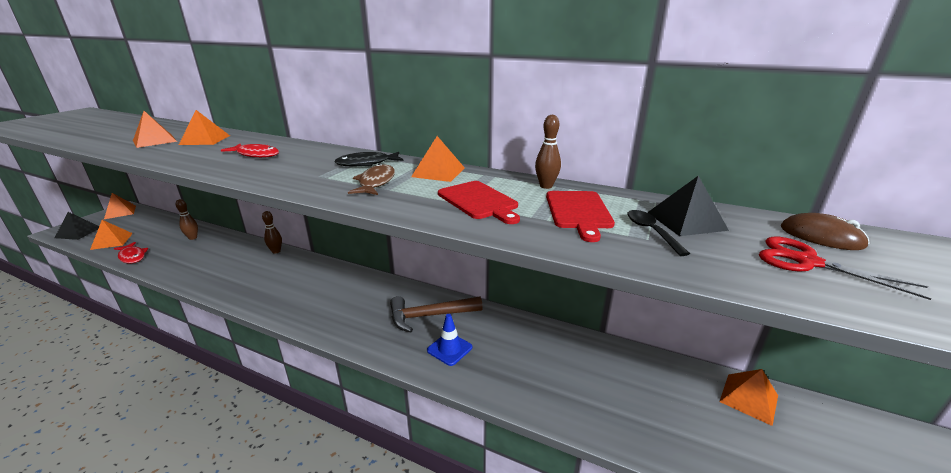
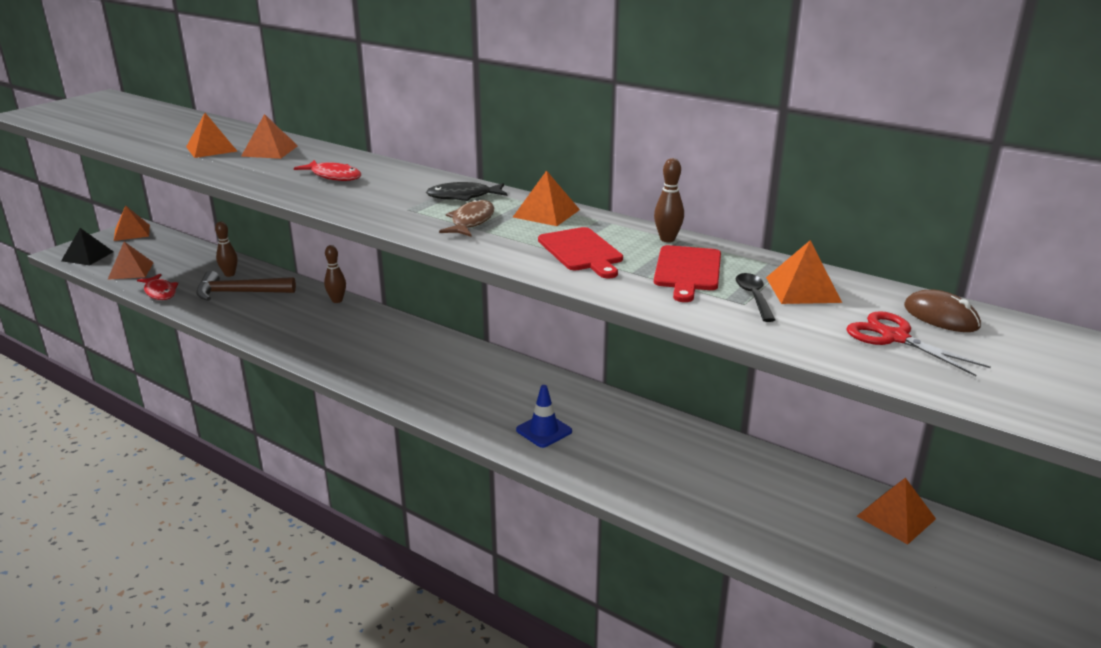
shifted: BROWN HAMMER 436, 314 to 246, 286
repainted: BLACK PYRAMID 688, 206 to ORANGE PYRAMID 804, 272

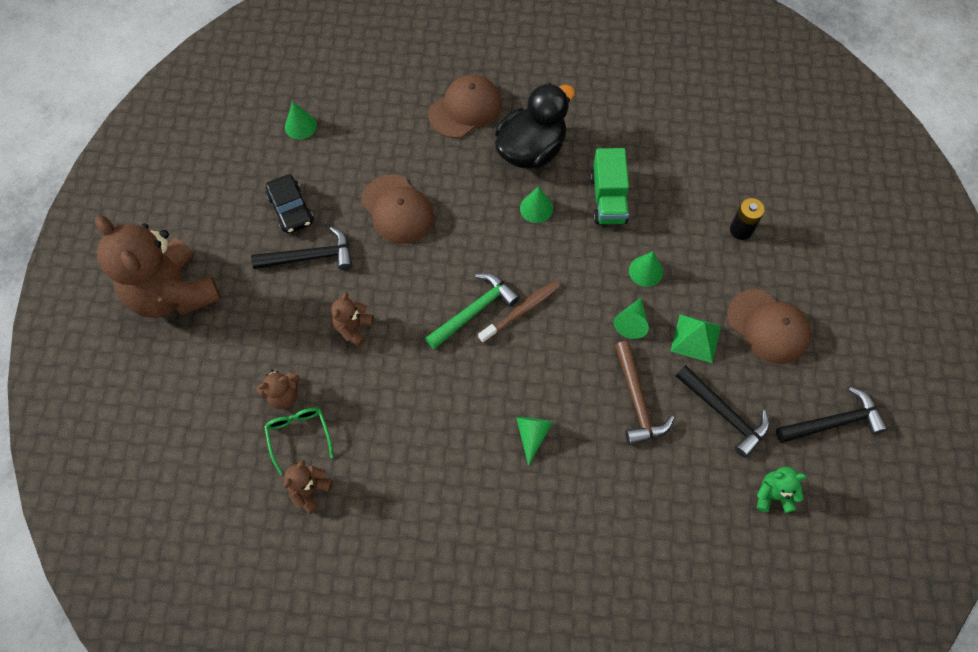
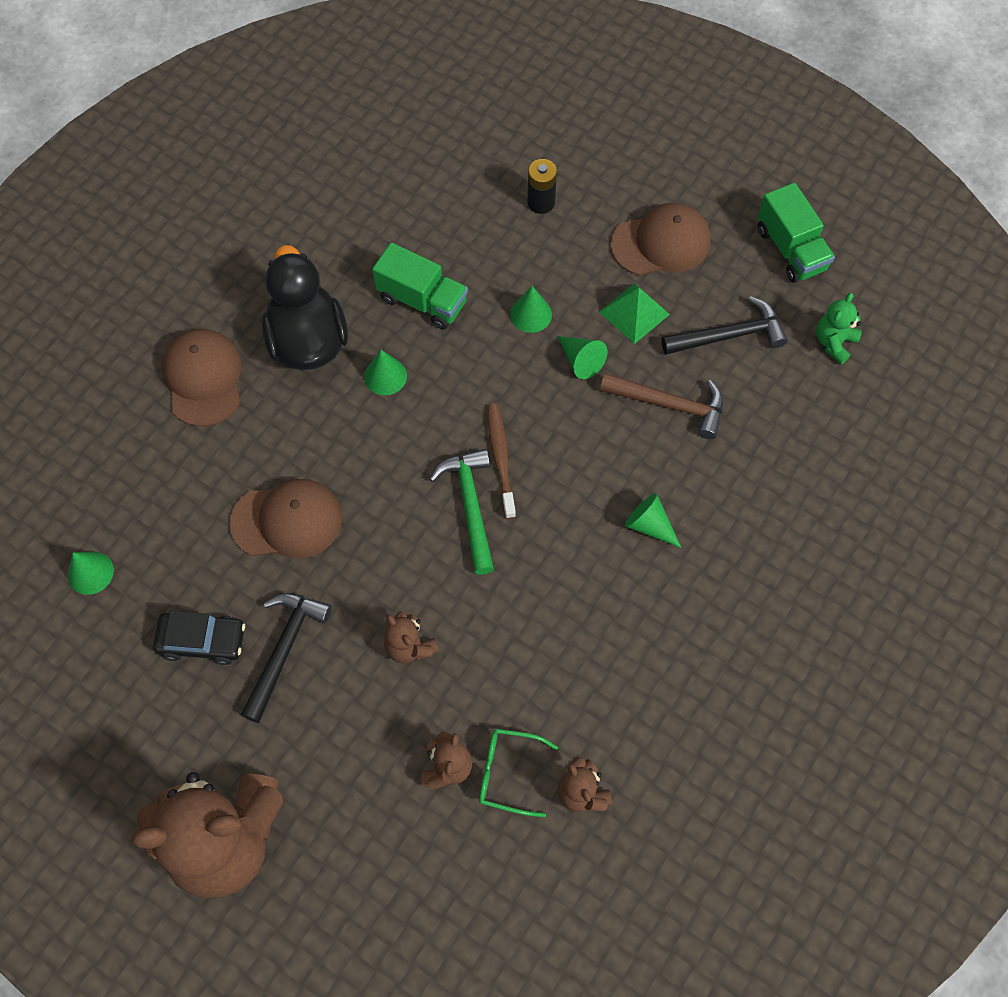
swapped: BLACK HAMMER 831, 415 to GREEN TRUCK 796, 233

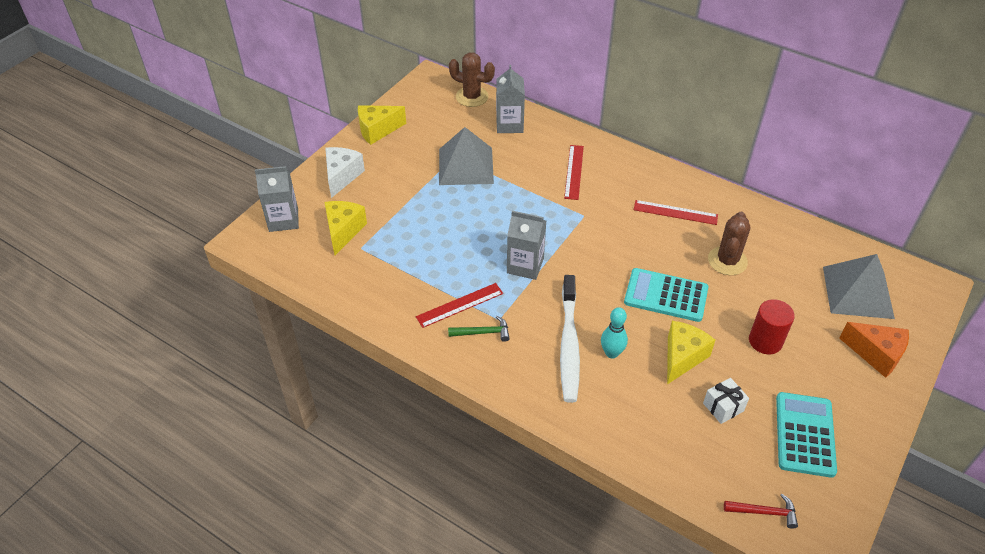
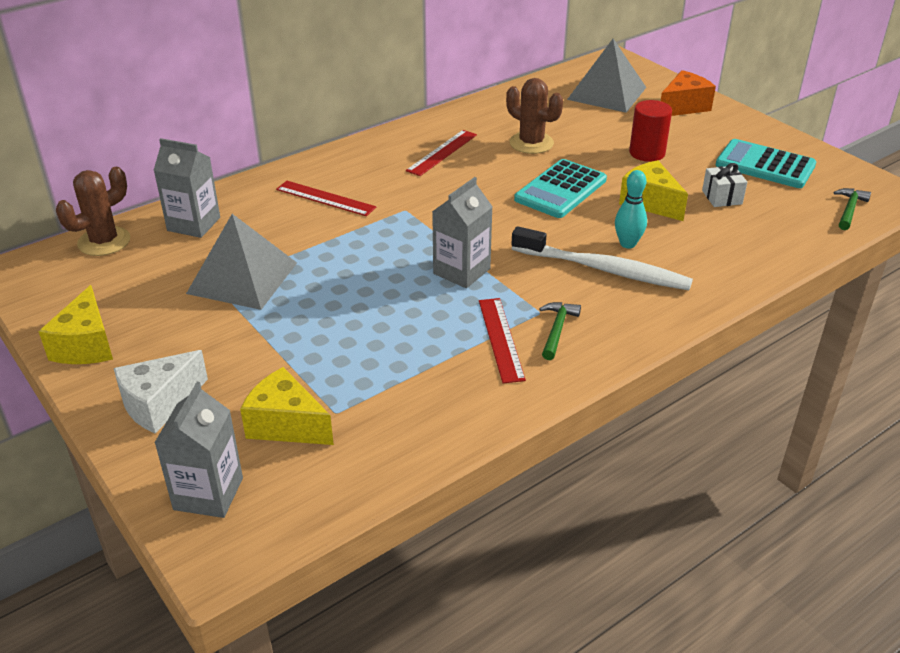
repainted: RED HAMMER 761, 511 to GREEN HAMMER 852, 209
rotated: WHITE CHEESE 345, 172 = 161, 391 75 degrees counterclockwise

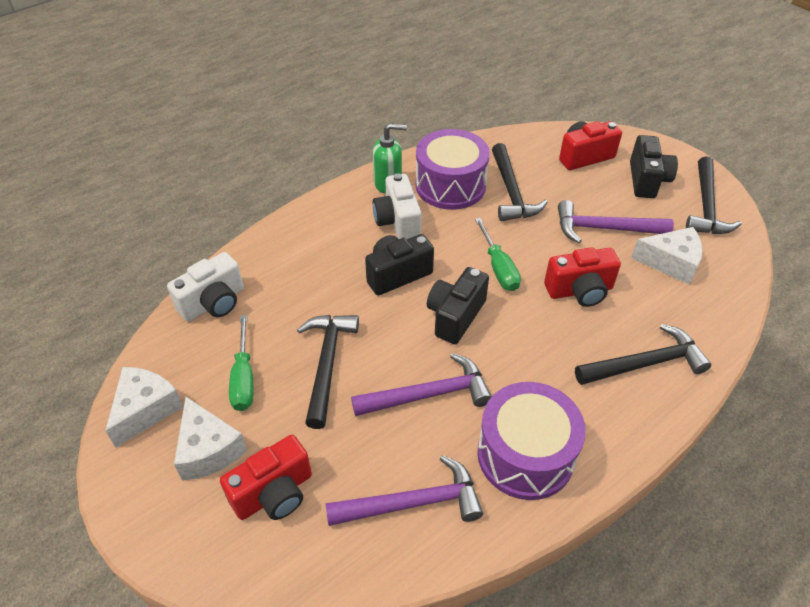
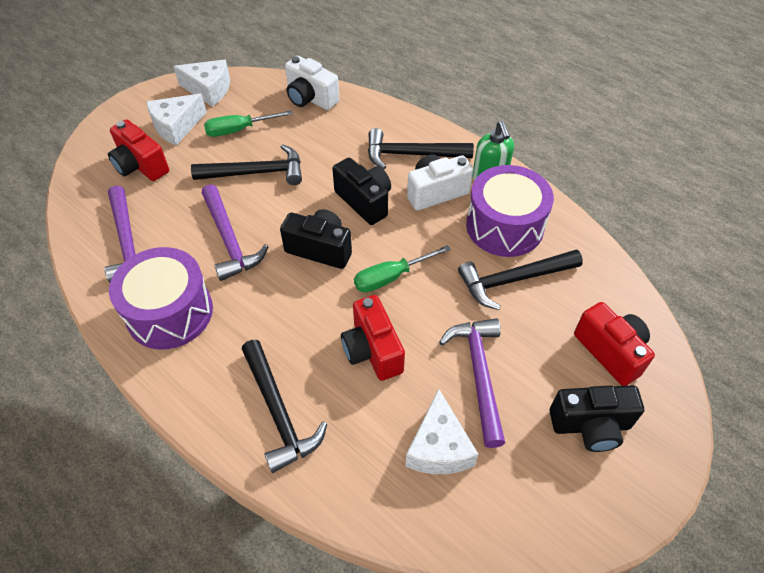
shifted: BLACK HAMMER 714, 195 to 421, 148

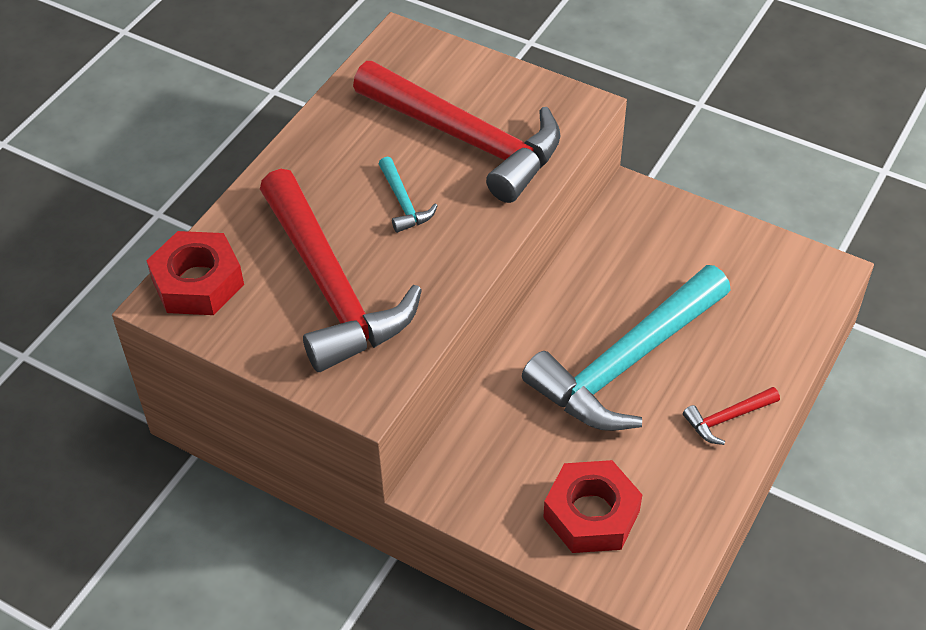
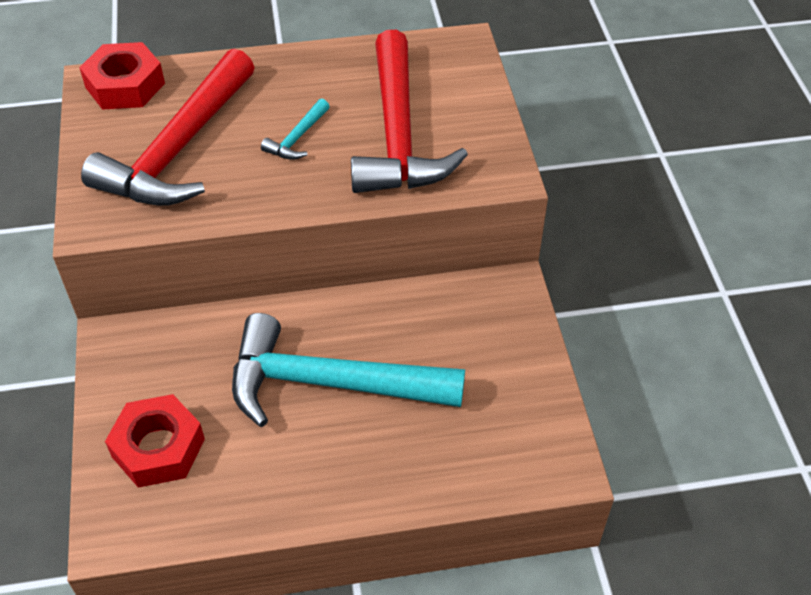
gone: RED HAMMER 731, 416

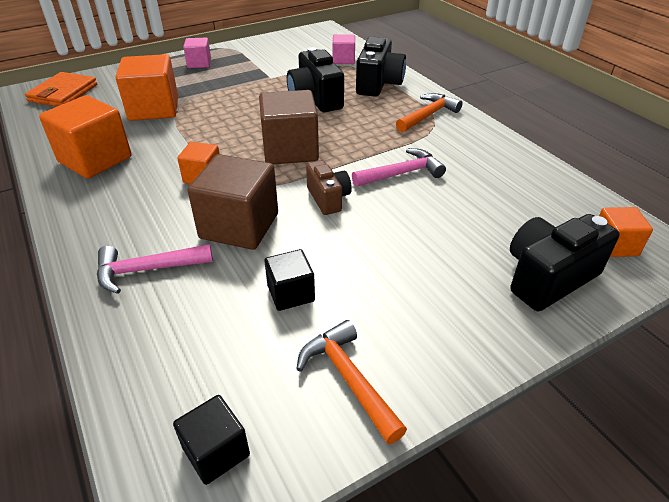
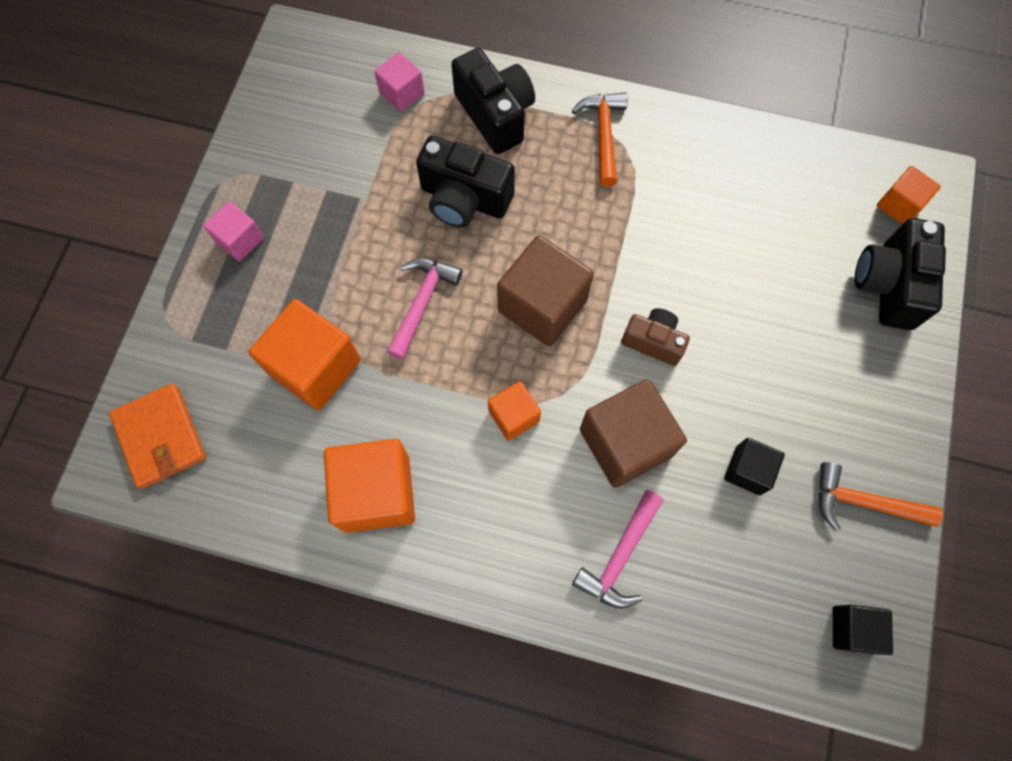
shifted: PINK HAMMER 399, 167 to 425, 309

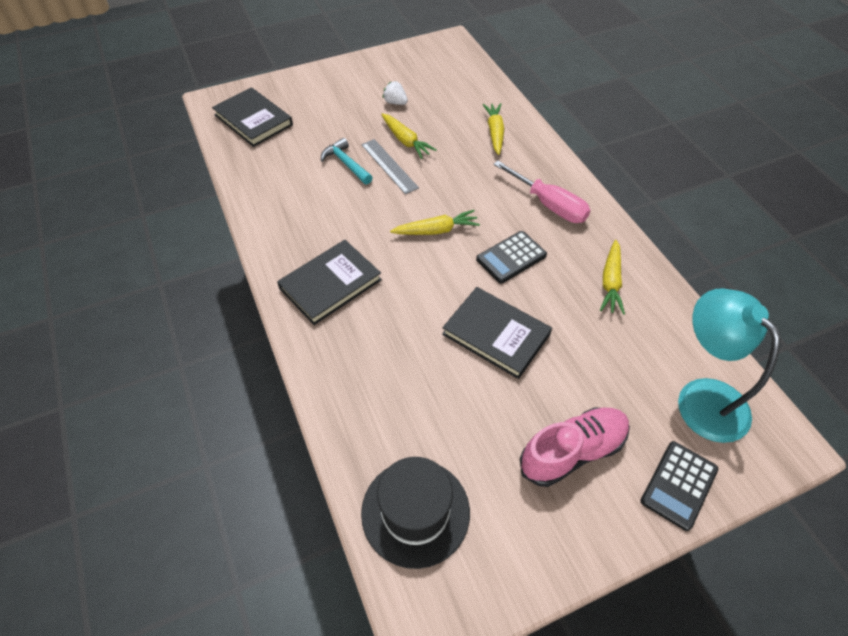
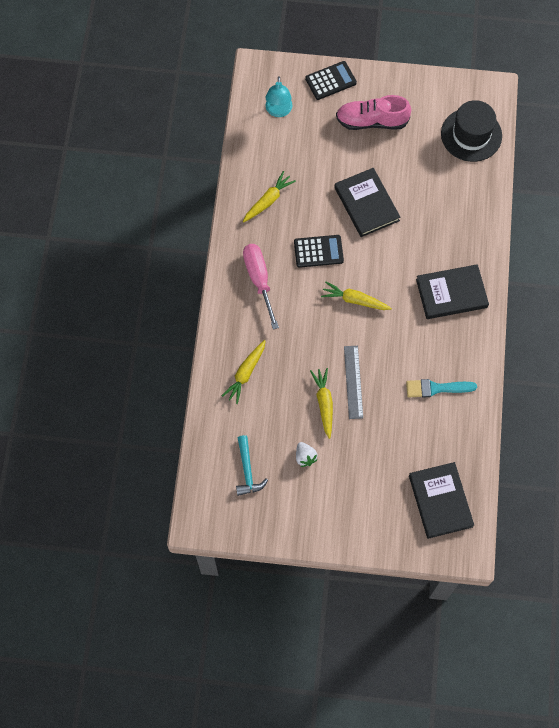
new: TURQUOISE BRUSH 441, 388
shifted: TURQUOISE HAMMER 347, 161 to 252, 465
scaled: TURQUOISE LAMP 729, 365 = 279, 96 x0.61

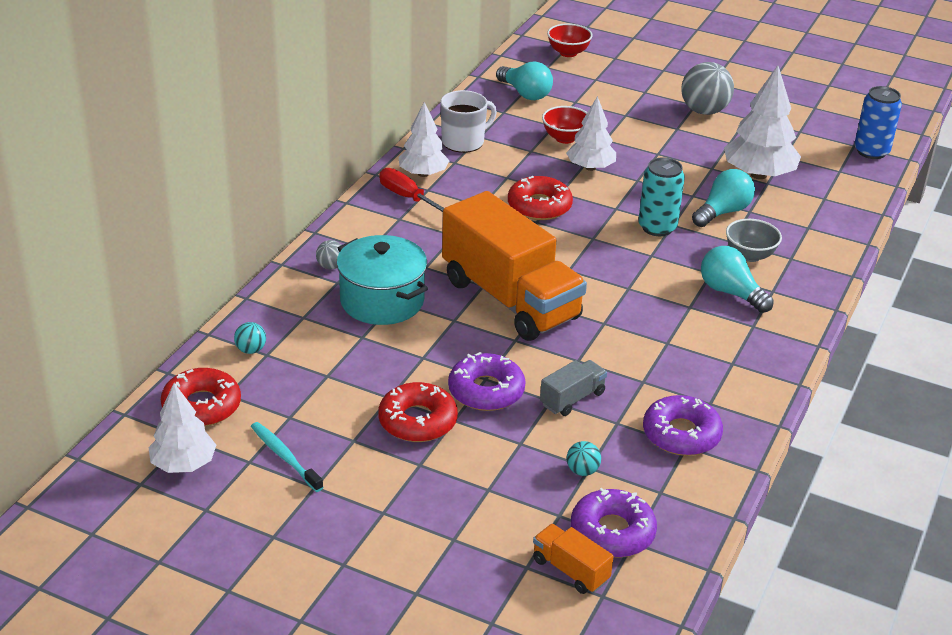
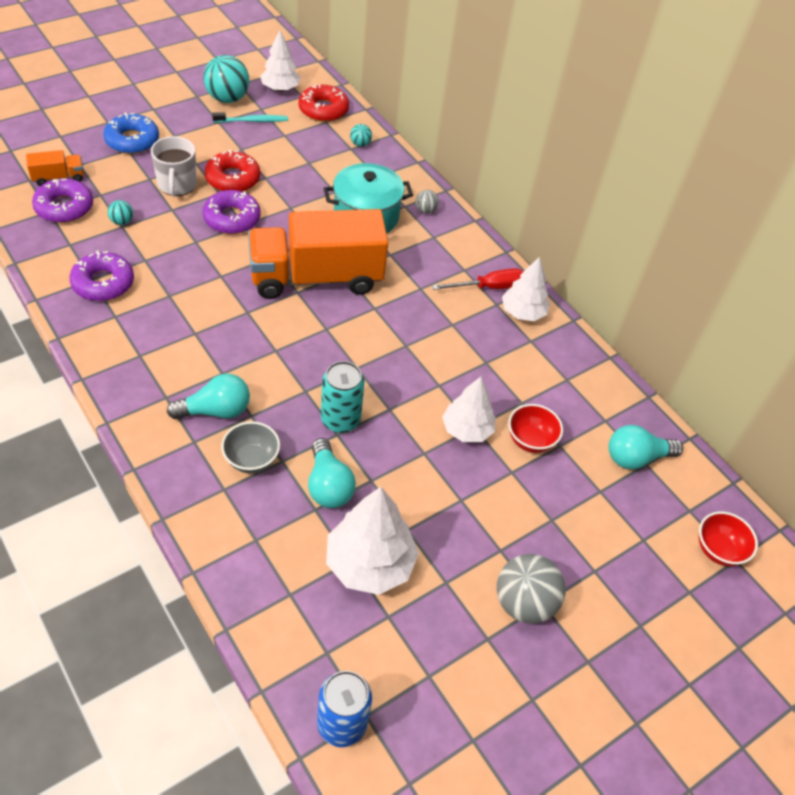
gone: RED DONUT 540, 198; GREY TRUCK 573, 388
new: BLUE DONUT 131, 133; TURQUOISE BALL 226, 79
shifted: WHITE MUG 468, 121 to 174, 166

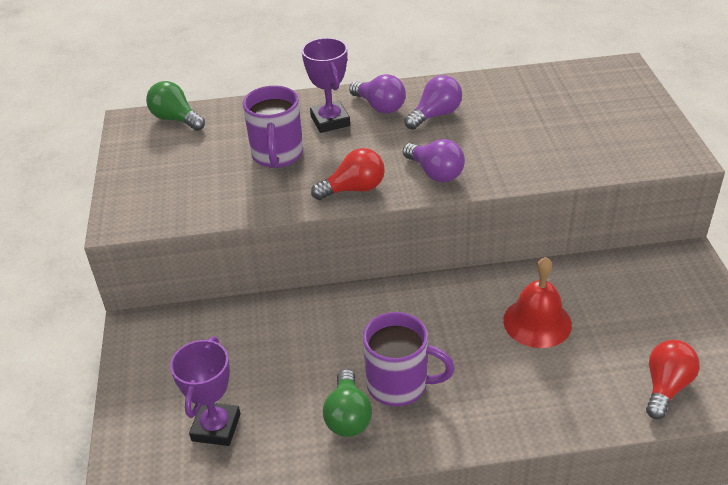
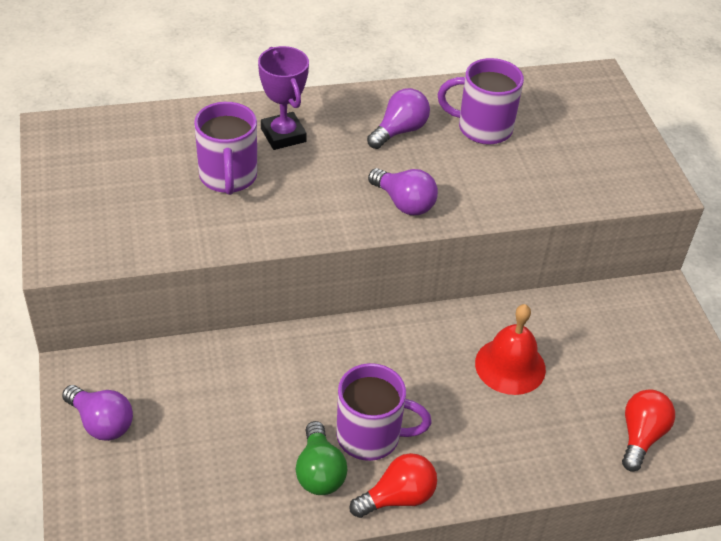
gone: GREEN LIGHT BULB 175, 106; PURPLE TROPHY 205, 391
new: PURPLE MUG 481, 101
shifted: RED LIGHT BULB 348, 174 to 393, 485; PURPLE LIGHT BULB 377, 94 to 97, 413

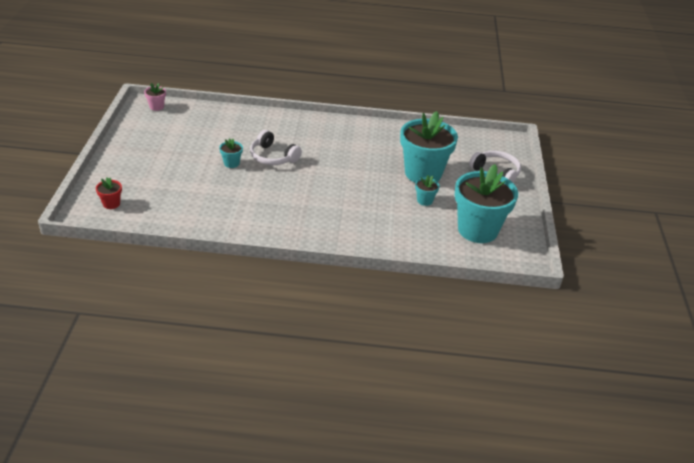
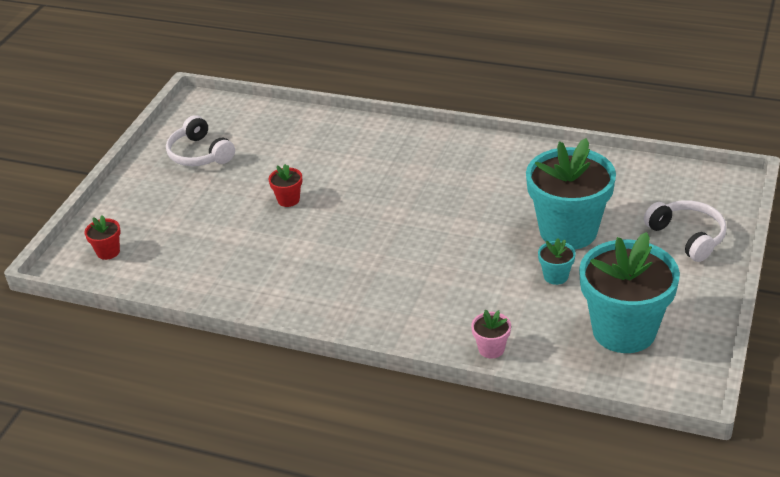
shifted: PINK FLOWER POT 155, 97 to 491, 334; WHITE HEADPHONES 276, 147 to 200, 140
repainted: TURQUOISE FLOWER POT 231, 153 to RED FLOWER POT 285, 185

